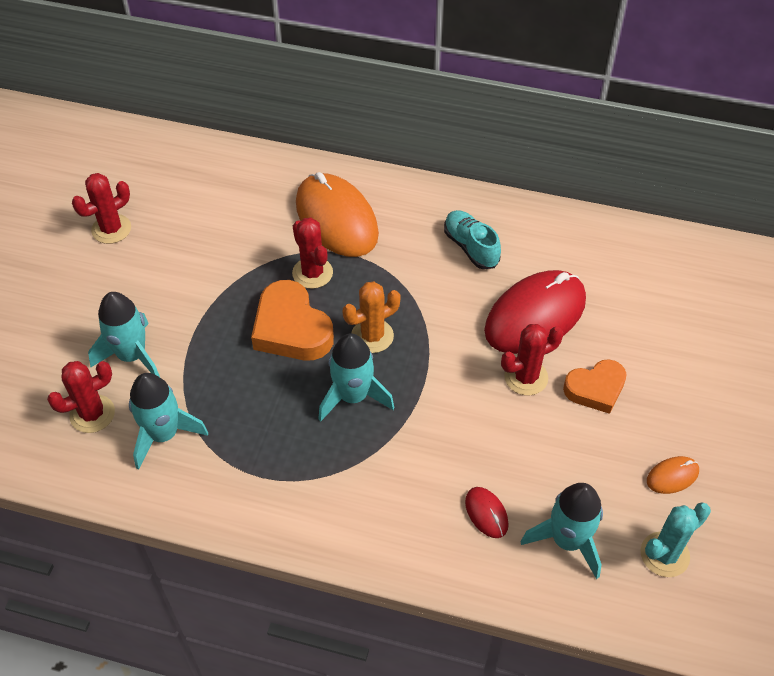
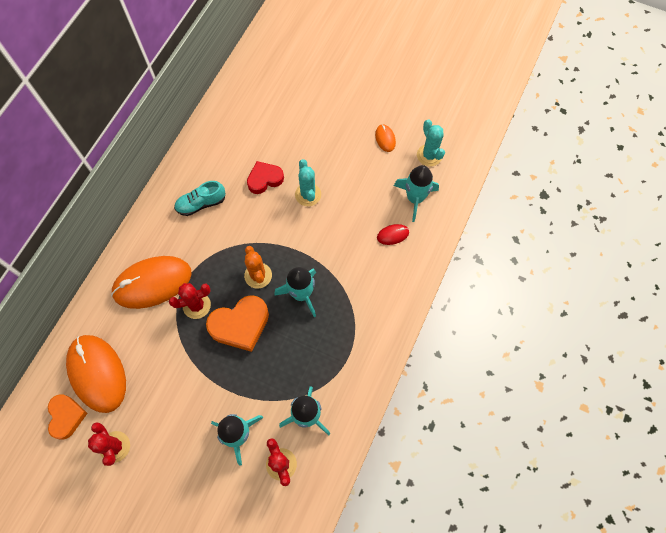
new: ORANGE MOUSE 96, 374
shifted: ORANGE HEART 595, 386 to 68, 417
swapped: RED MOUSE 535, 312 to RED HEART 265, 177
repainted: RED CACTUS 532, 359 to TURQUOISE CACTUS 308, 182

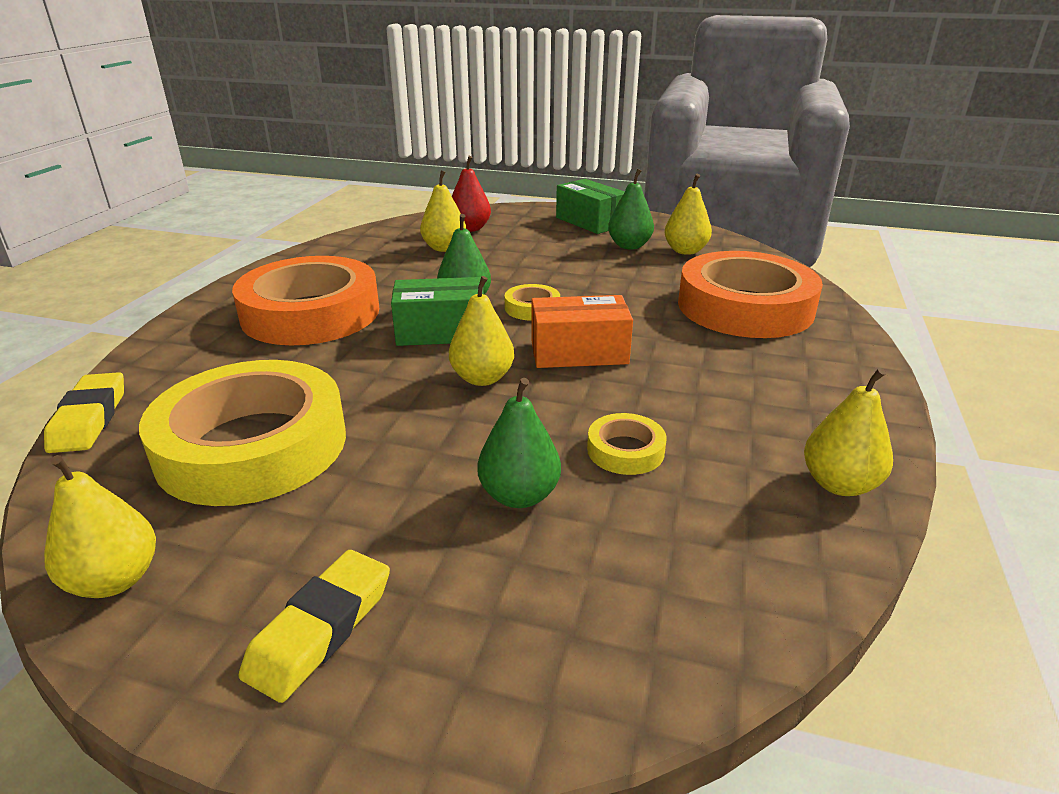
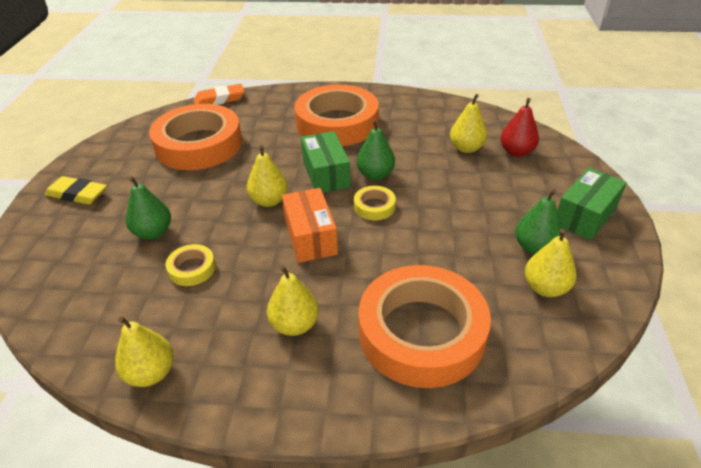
shifted: YELLOW PEAR 100, 526 to 293, 300
repainted: YELLOW ERASER 84, 412 to ORANGE ERASER 219, 94; YELLOW TAPE 242, 433 to ORANGE TAPE 195, 137

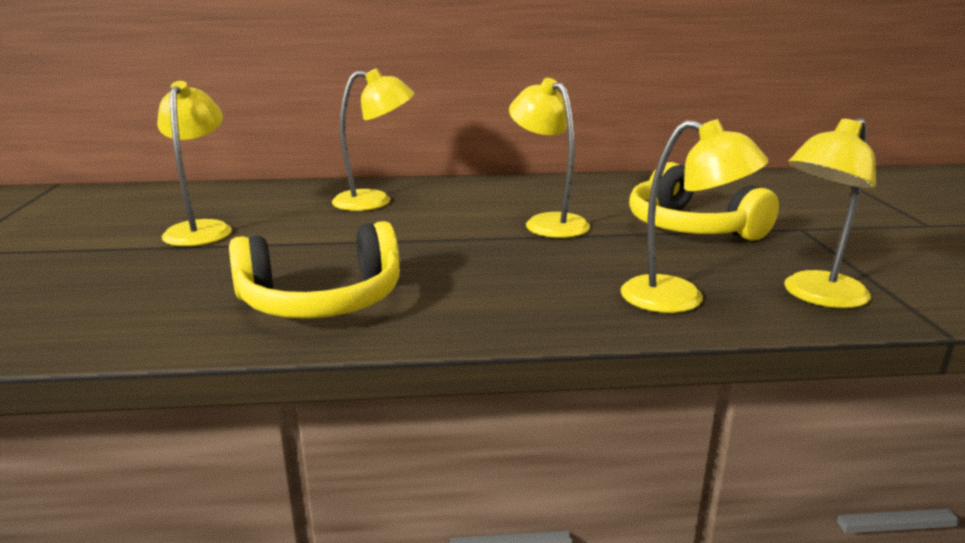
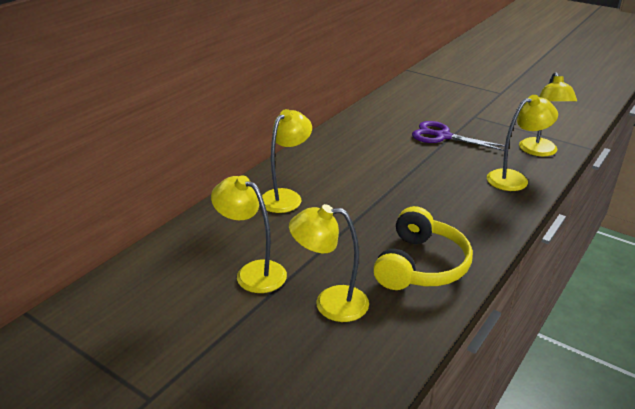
shifted: YELLOW LAMP 549, 158 to 329, 263
swapped: YELLOW HEADPHONES 704, 201 to PURPLE SCISSORS 458, 136

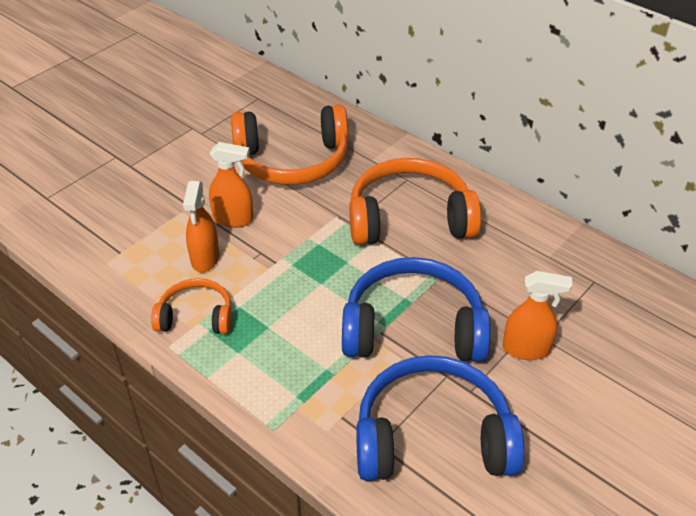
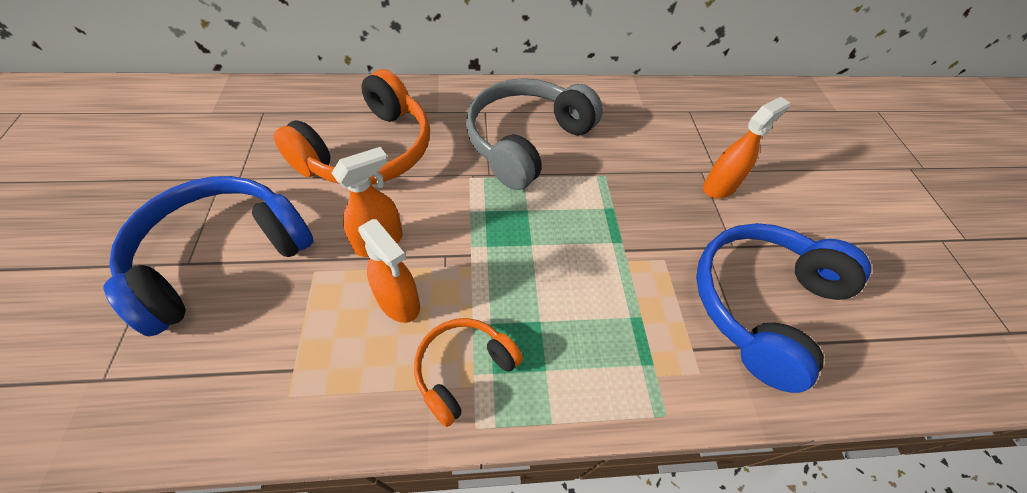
shifted: BLUE HEADPHONES 416, 309 to 208, 256
repainted: ORANGE HEADPHONES 415, 201 to GREY HEADPHONES 534, 134

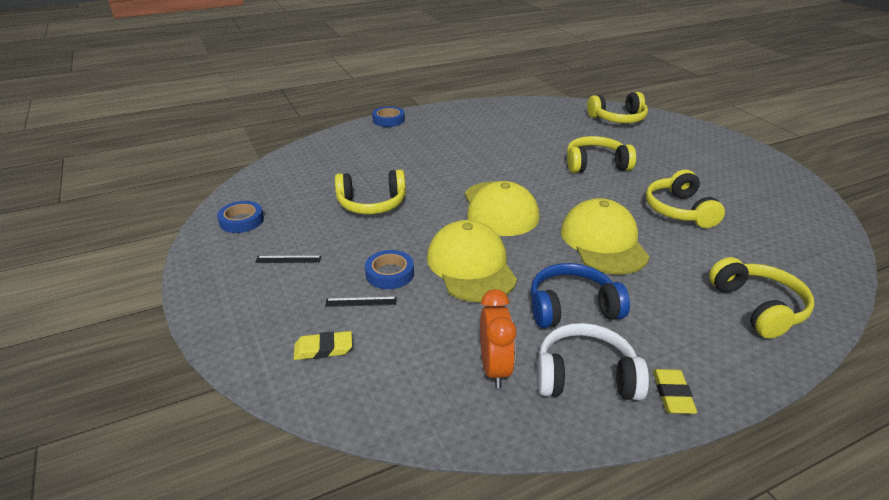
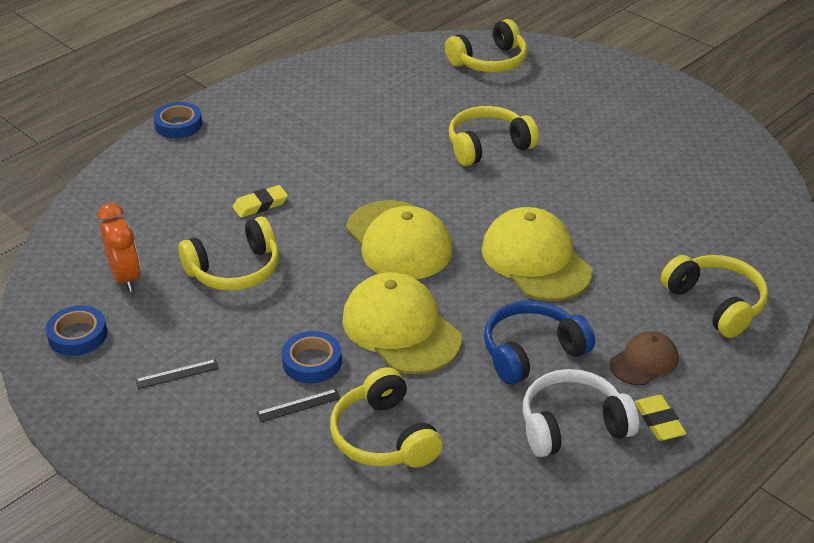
new: BROWN CAP 644, 358
shifted: YELLOW ERASER 323, 345 to 260, 201; ORANGE CLOCK 498, 338 to 119, 247; YELLOW HEADPHONES 685, 199 to 386, 417

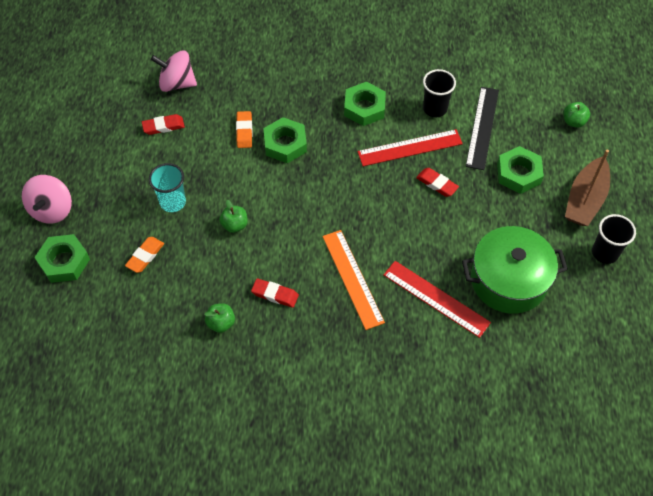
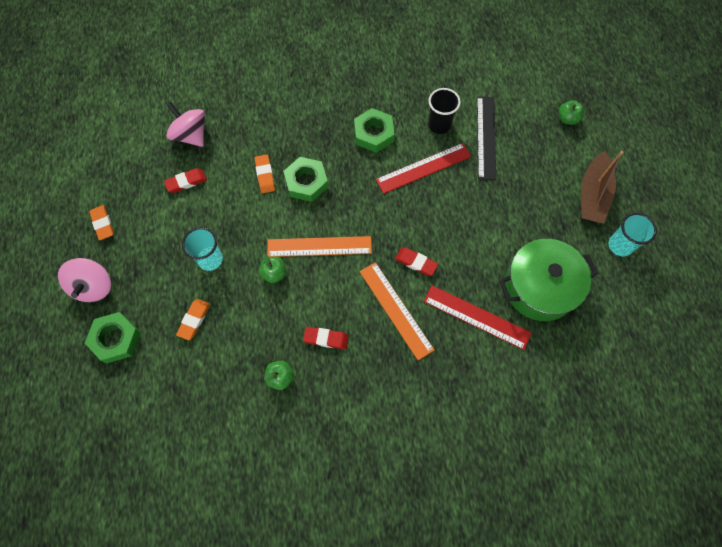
gone: GREEN NUT 520, 170
new: ORANGE ERASER 101, 222; ORANGE RULER 319, 246
shifted: RED ERASER 437, 182 to 416, 262
repainted: BLACK CUP 614, 239 to TURQUOISE CUP 633, 234
rotated: PINK SPINNING TOP 174, 71 = 186, 124 45 degrees clockwise

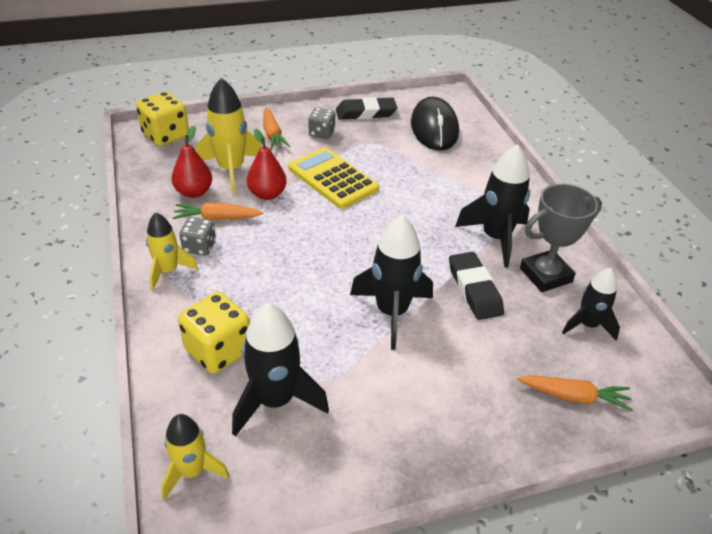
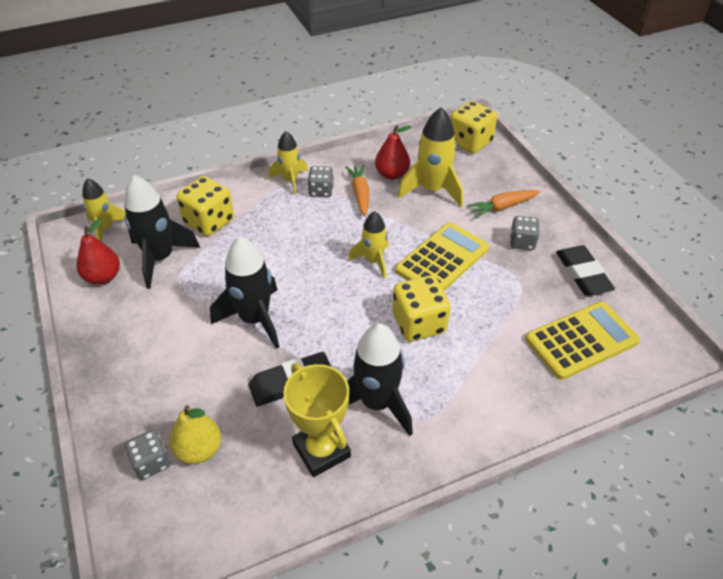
gone: BLACK ROCKET 591, 304
new: YELLOW PEAR 195, 434; YELLOW ROCKET 368, 245; YELLOW DICE 421, 308
shifted: RED PEAR 267, 164 to 98, 252
swapped: BLACK MOUSE 435, 124 to YELLOW CALCULATOR 583, 340; ORANGE CARROT 575, 393 to GREY DICE 147, 455
repainted: GREY TROPHY 561, 238 to YELLOW TROPHY 317, 420

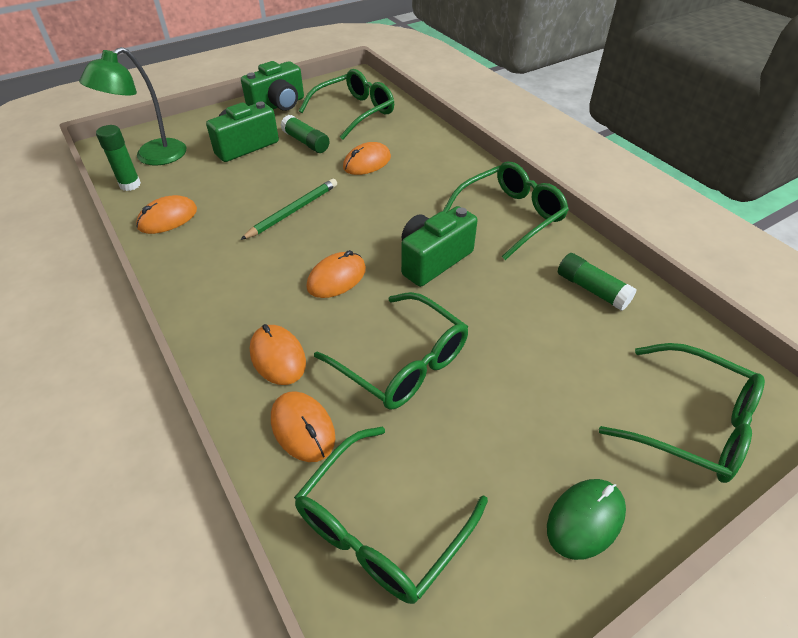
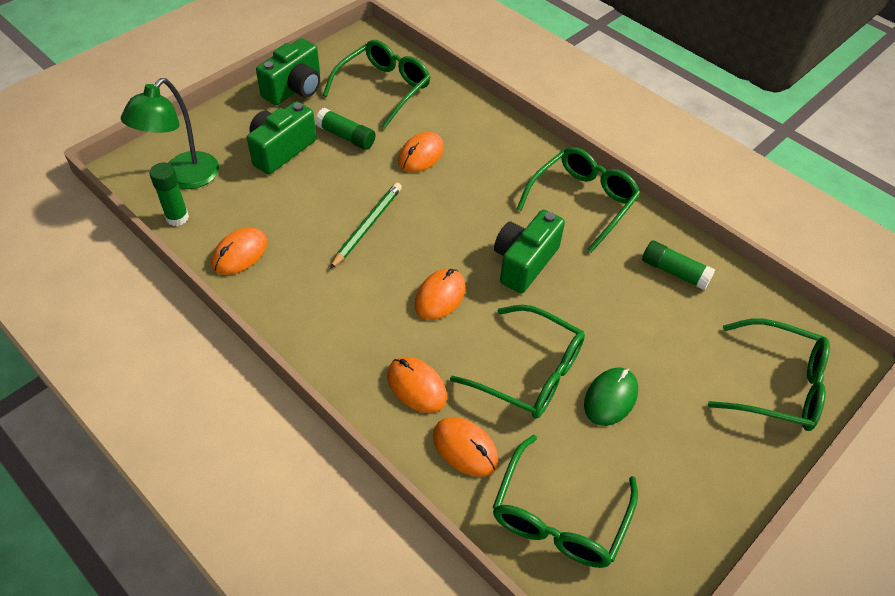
shifted: GREEN MOUSE 586, 519 to 611, 396

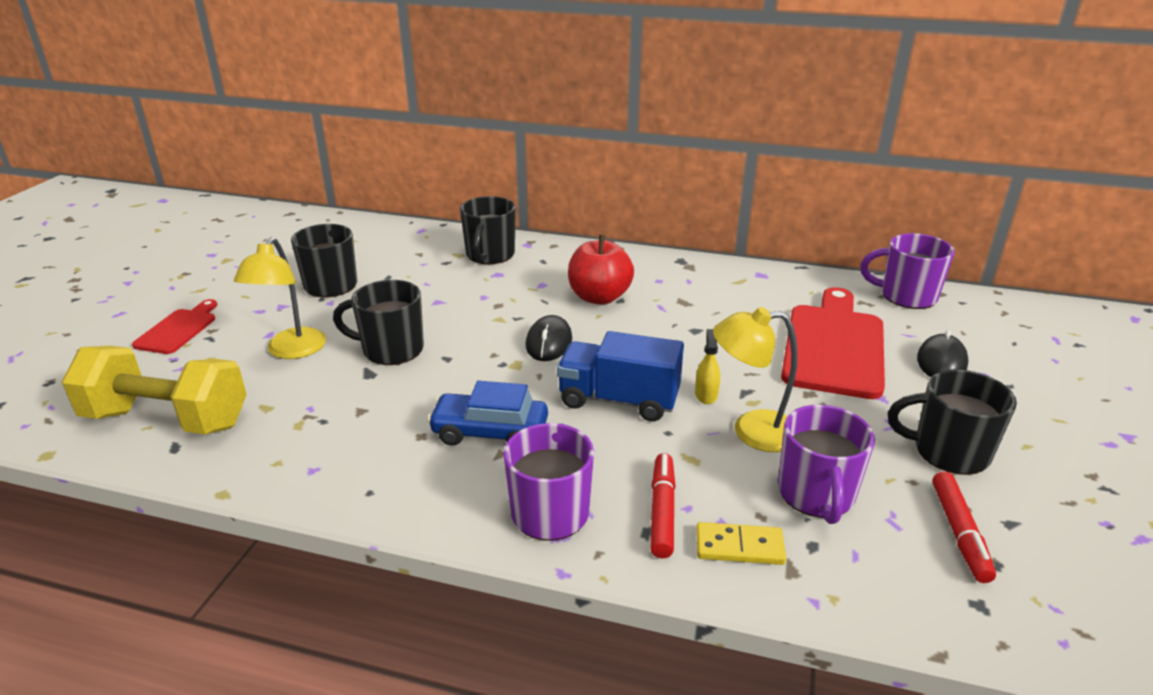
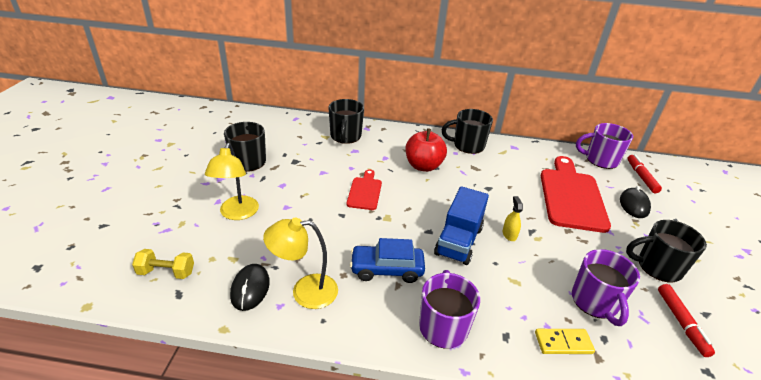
shifted: RED CUTTING BOARD 174, 326 to 364, 190; BLACK MUG 378, 322 to 467, 131; BLACK MOUSE 548, 338 to 250, 287; RED MARKER 663, 505 to 644, 173; YELLOW LAMP 755, 379 to 300, 263
rotated: BLUE TRUCK 620, 376 = 461, 225 75 degrees counterclockwise
scaled: YELLOW DUMBBELL 154, 390 = 163, 264 x0.49

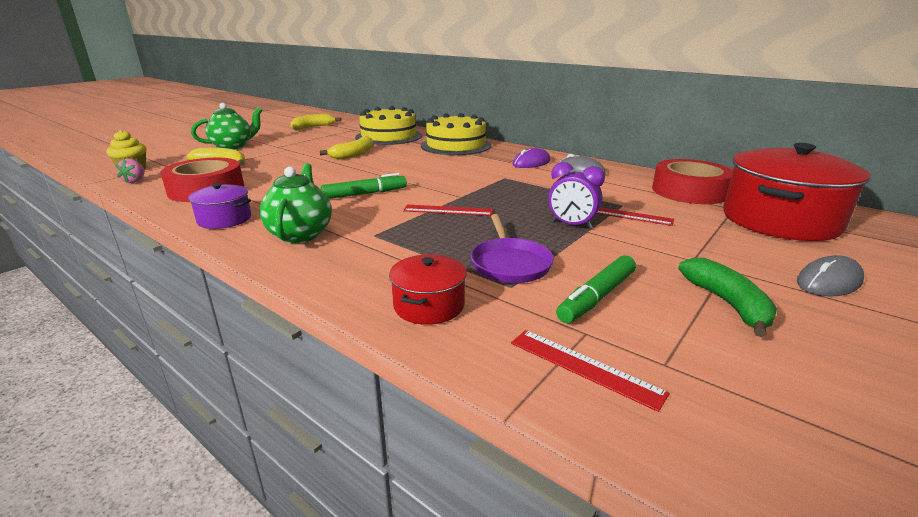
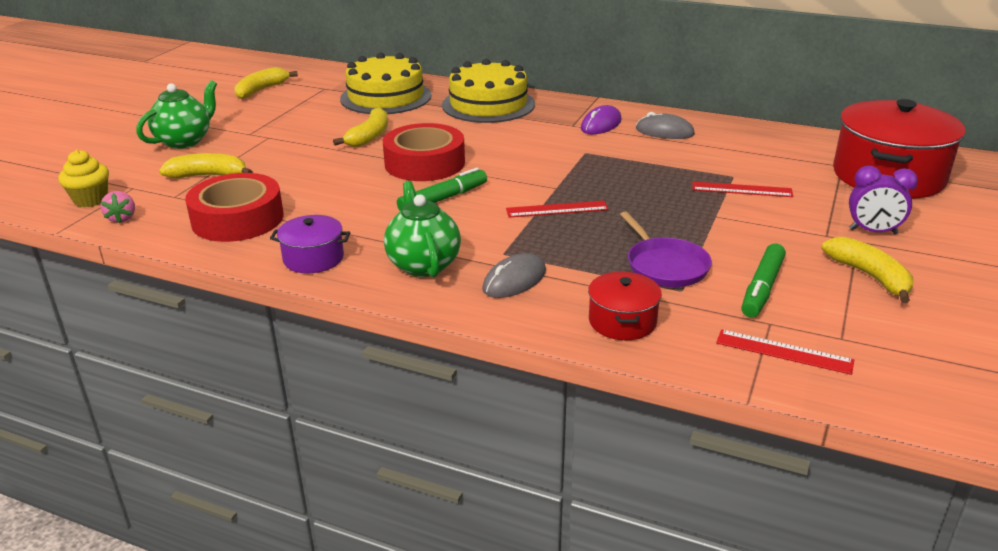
shifted: PURPLE CLOCK 576, 195 to 883, 200; RED TAPE 692, 181 to 424, 152; GREY MOUSE 830, 276 to 514, 275
repainted: GREEN BANANA 727, 297 to YELLOW BANANA 867, 270

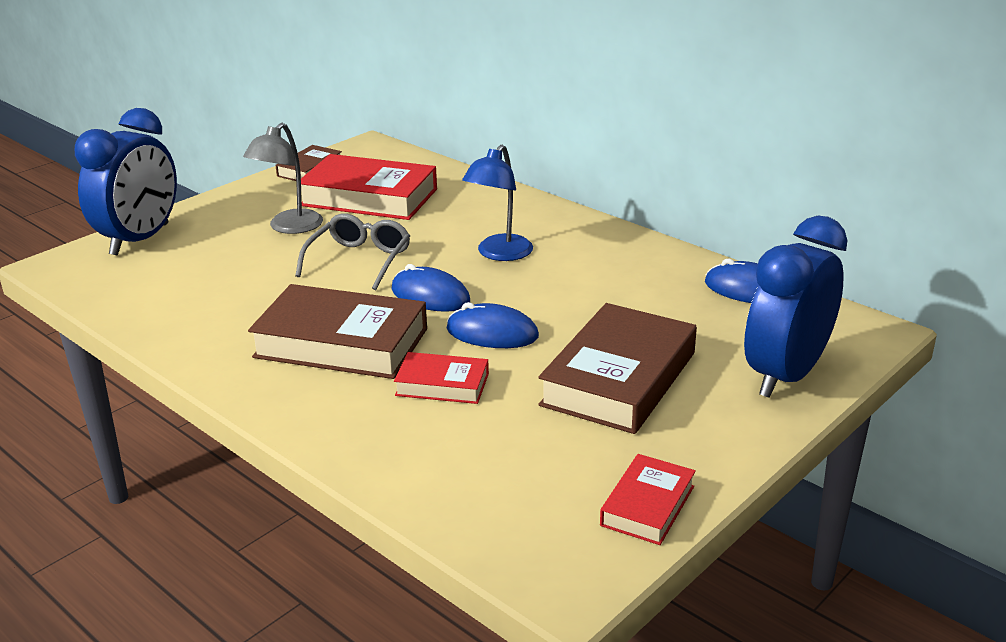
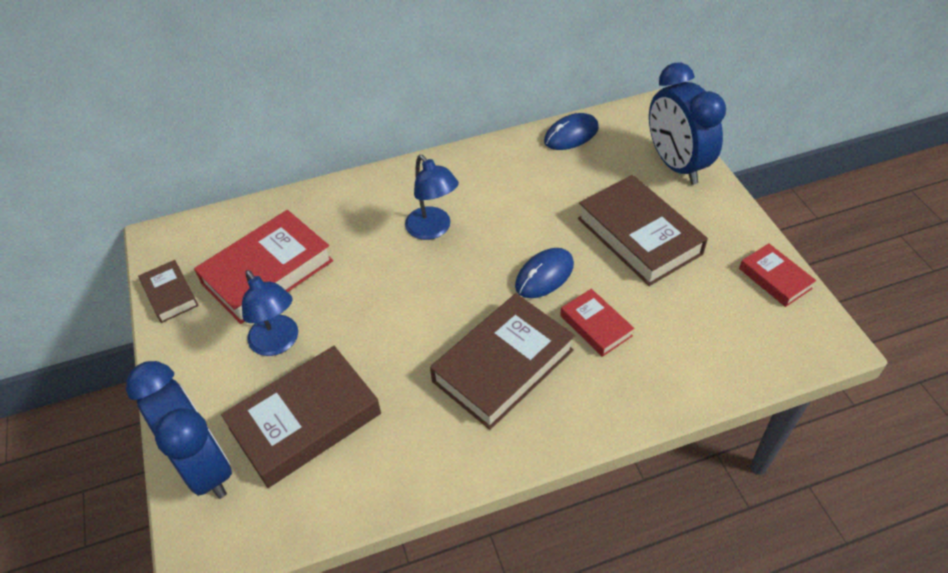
gone: GREY GLASSES 352, 251; BLUE MOUSE 430, 288
new: BROWN BOOK 301, 417
repainted: GREY LAMP 283, 178 to BLUE LAMP 270, 313
rotated: RED BOOK 441, 378 = 597, 323 75 degrees counterclockwise

